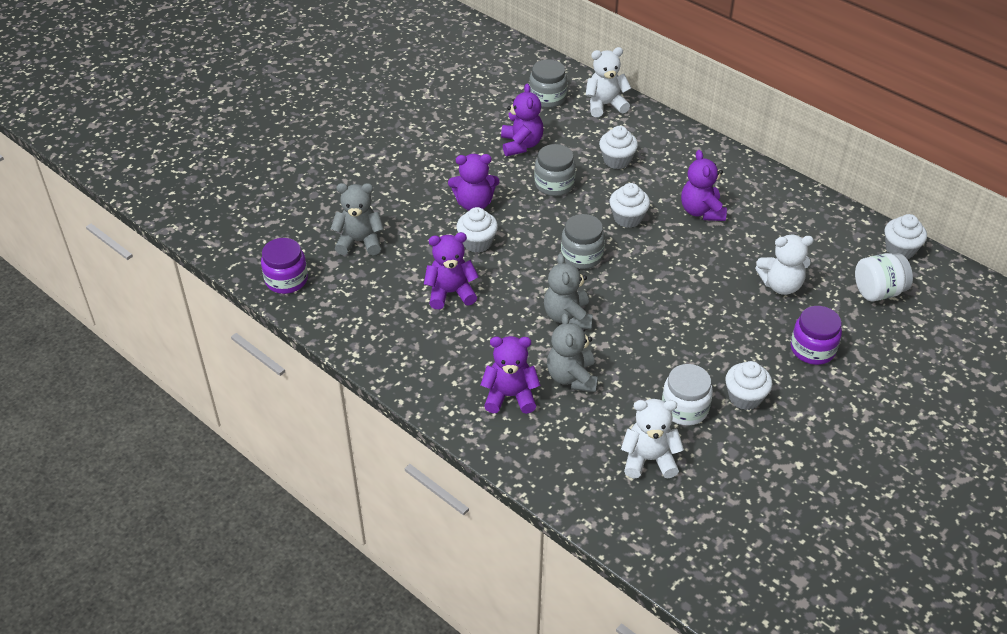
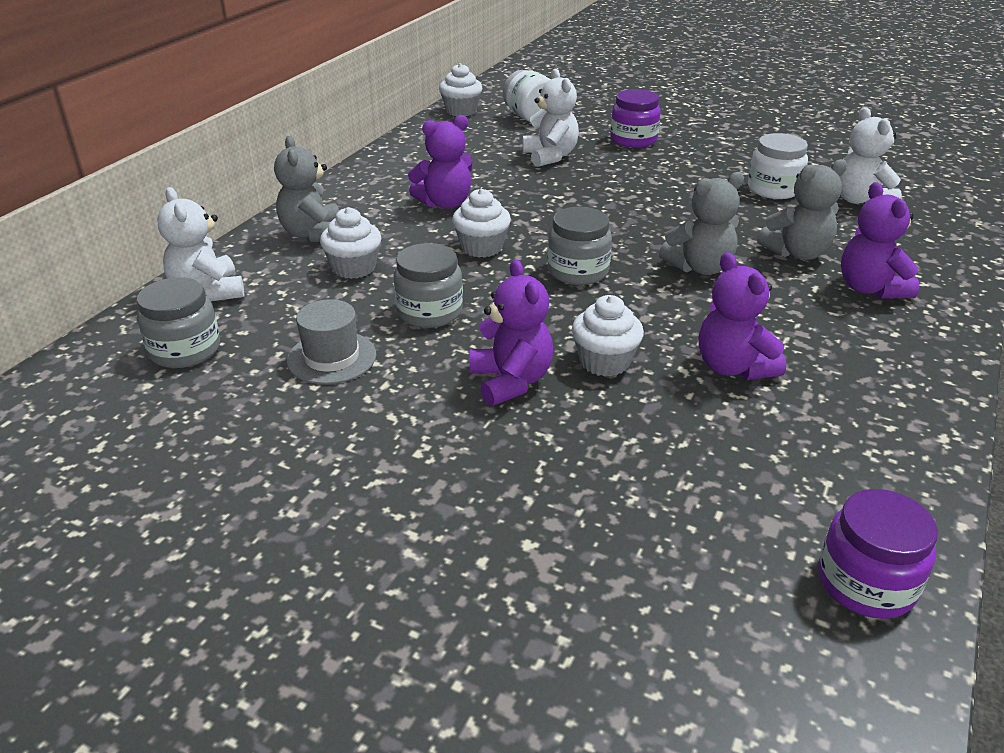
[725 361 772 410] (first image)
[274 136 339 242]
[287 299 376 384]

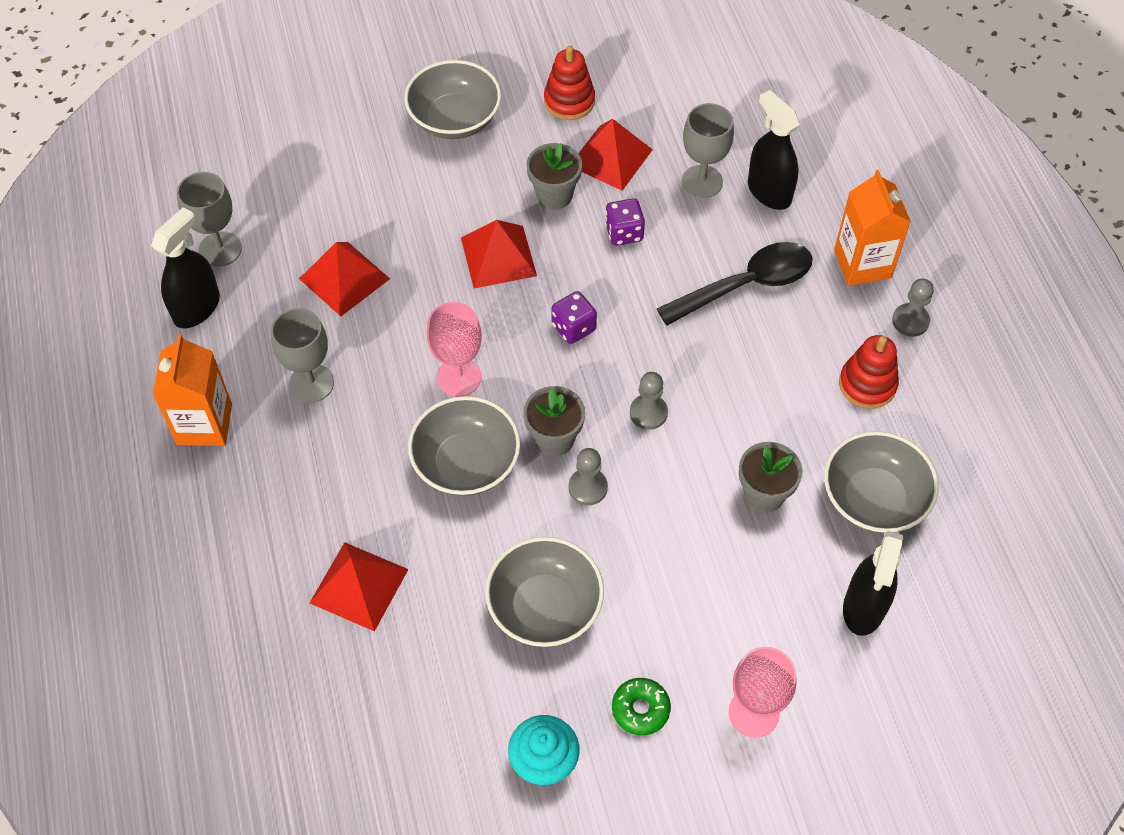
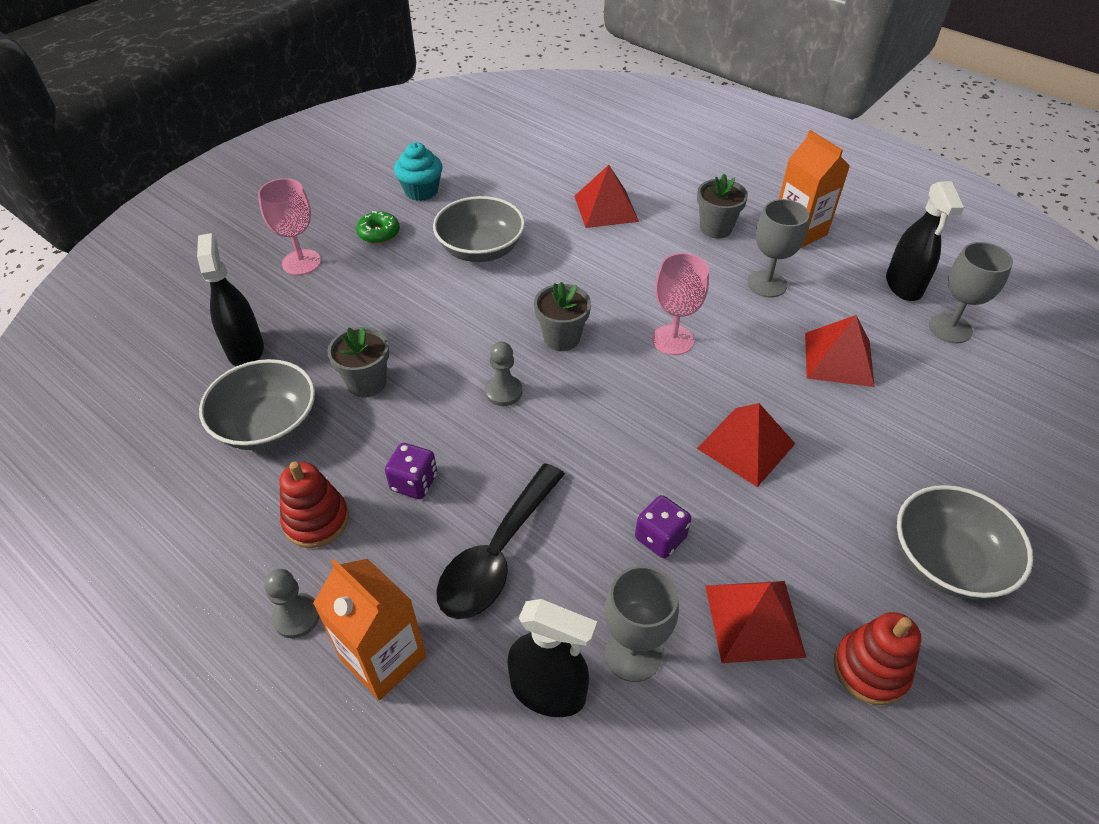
[408 396 521 496] (first image)
[569 448 608 505] (first image)
[697 174 748 238]
[385 443 437 499]

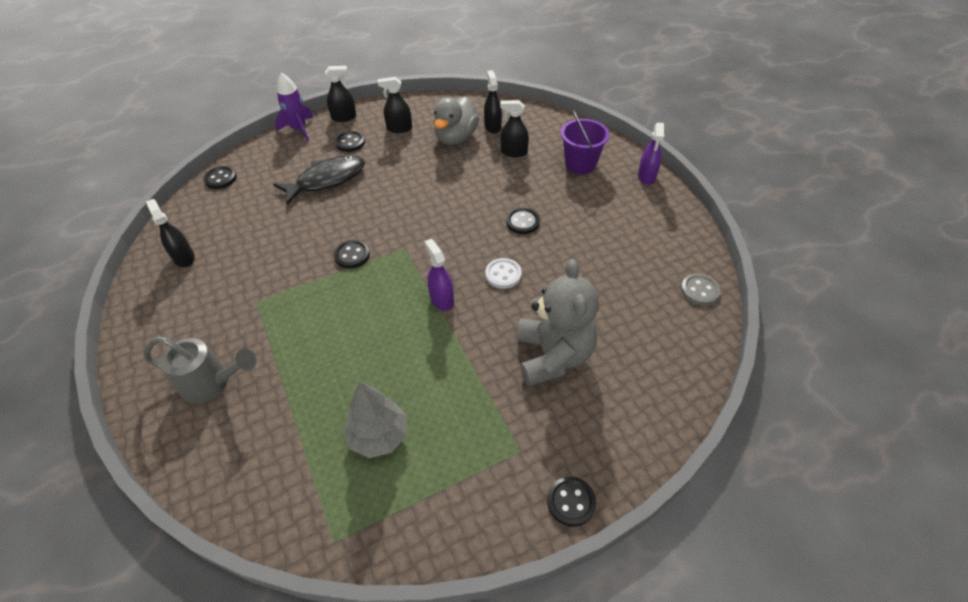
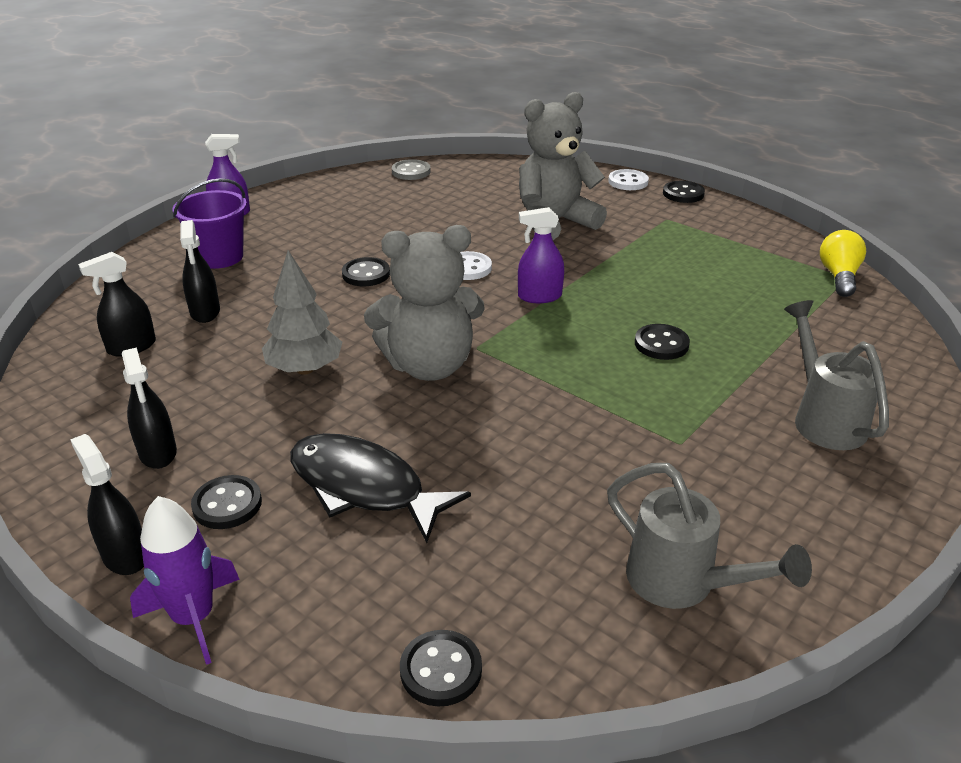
[433 96 479 145] (first image)
[364 225 485 381]
[608 169 649 190]
[820 230 866 297]
[635 324 690 360]
[262 250 342 375]
[607 463 812 609]
[518 207 564 303]

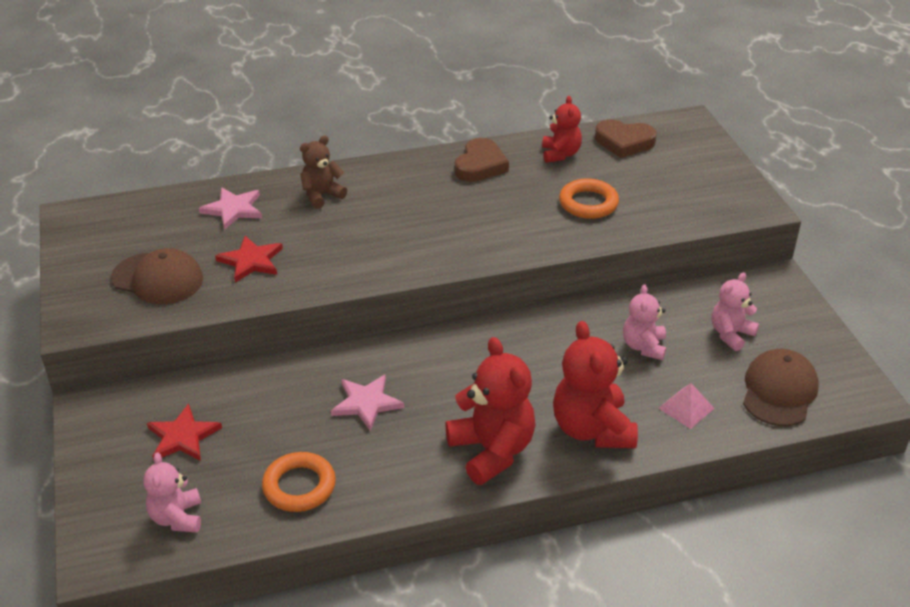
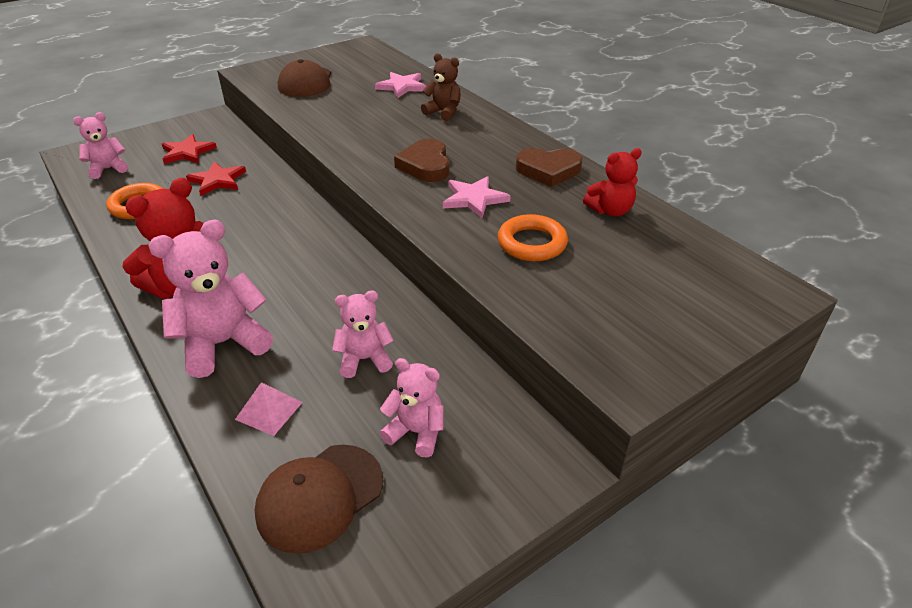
[186 162 246 196]
[443 176 511 218]
[394 138 449 182]
[149 220 273 378]
[255 445 383 554]

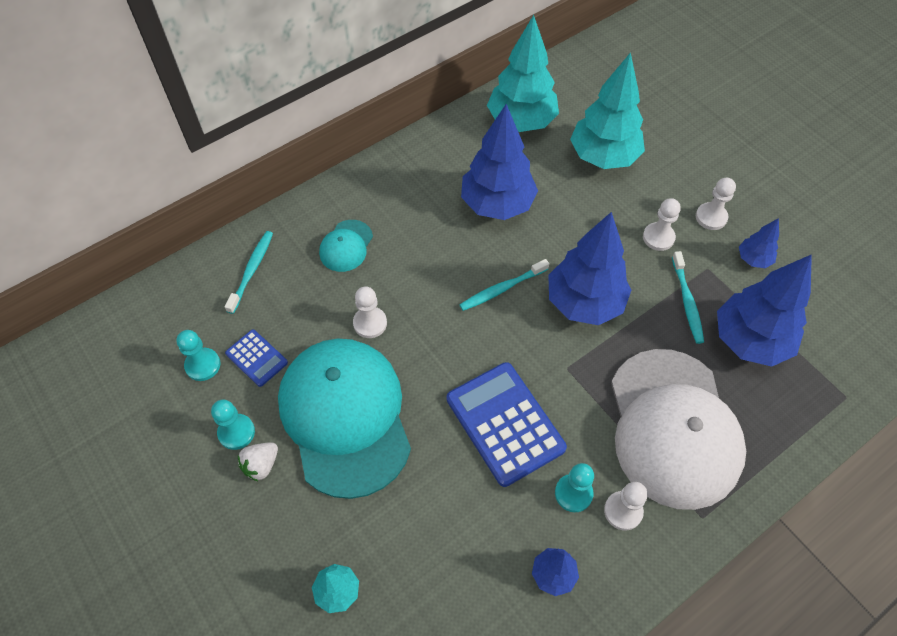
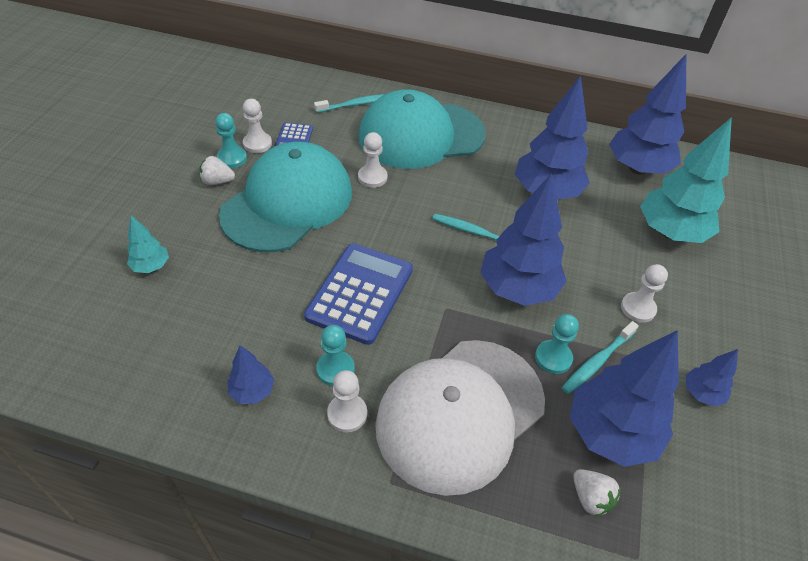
[573 469 621 517]
[535 314 579 374]
[243 99 272 153]
[609 54 686 175]
[359 89 486 169]

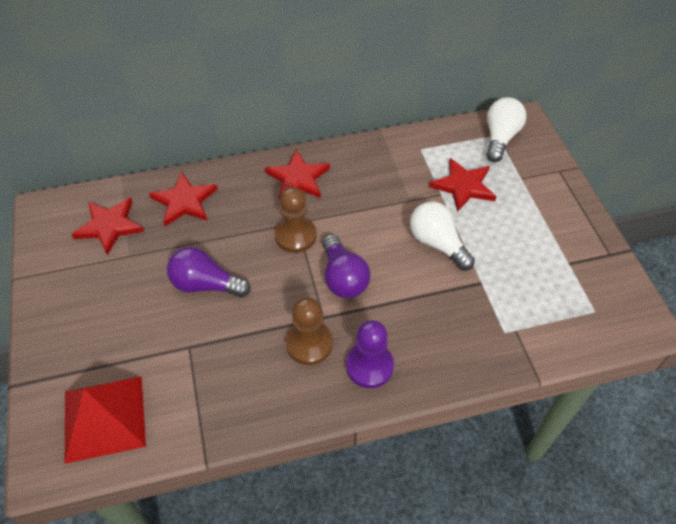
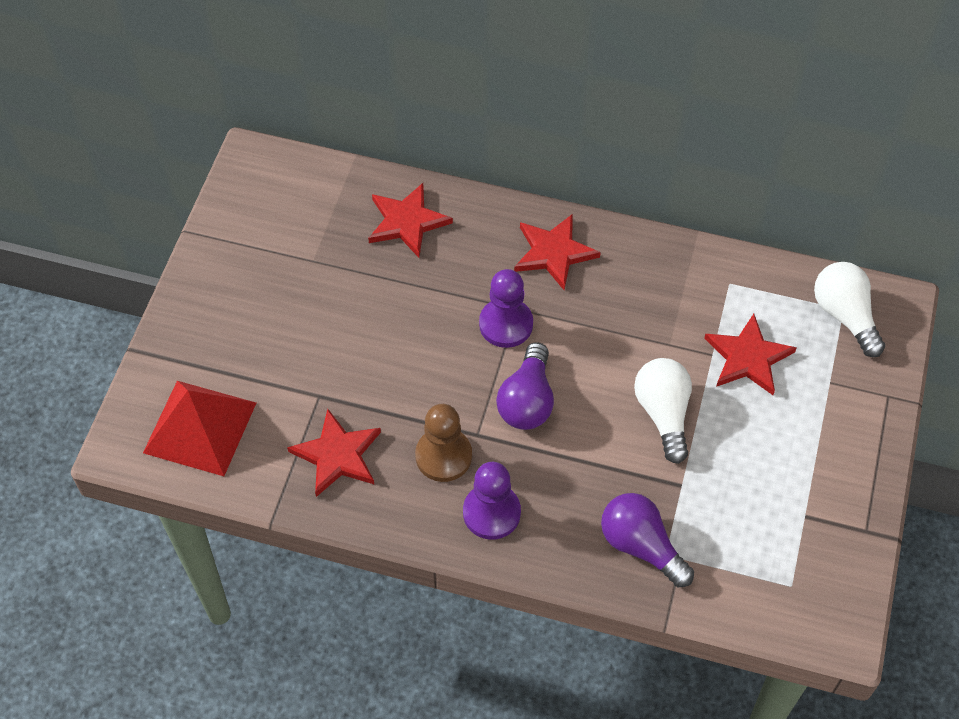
[287 409 381 497]
[601 493 694 587]
[479 269 533 348]
[814 262 885 357]

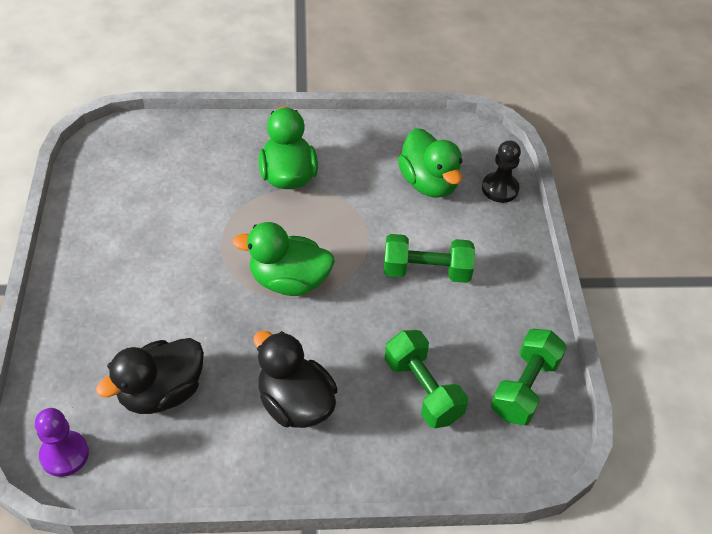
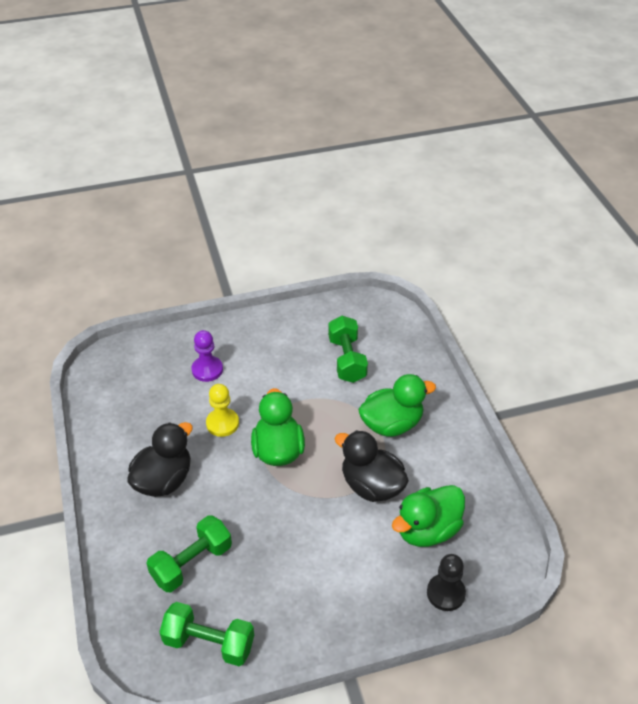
[206 384 239 437]
[192 330 223 382]
[335 430 409 502]
[328 316 368 383]

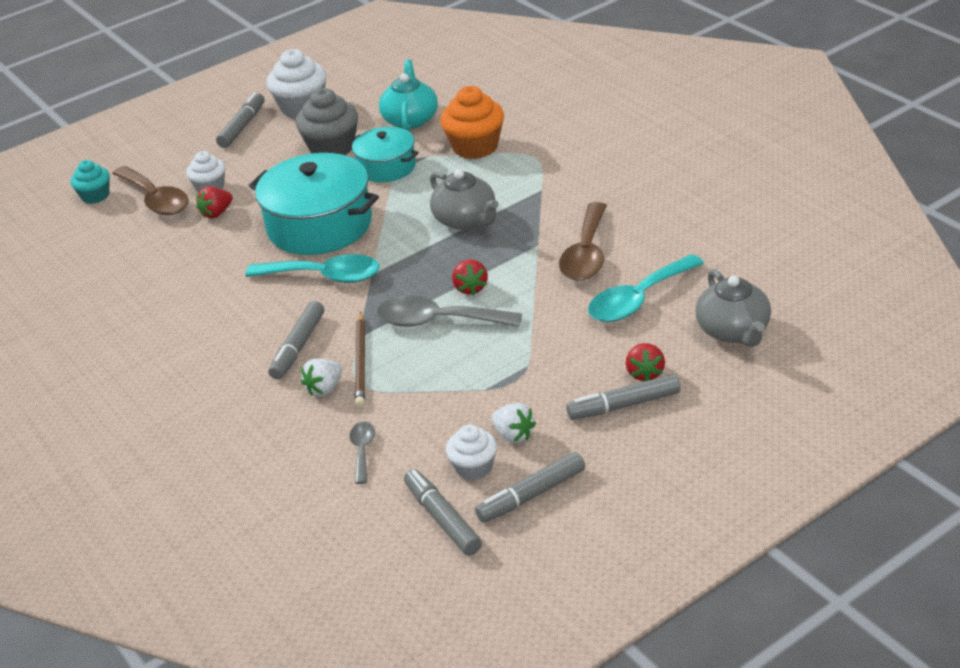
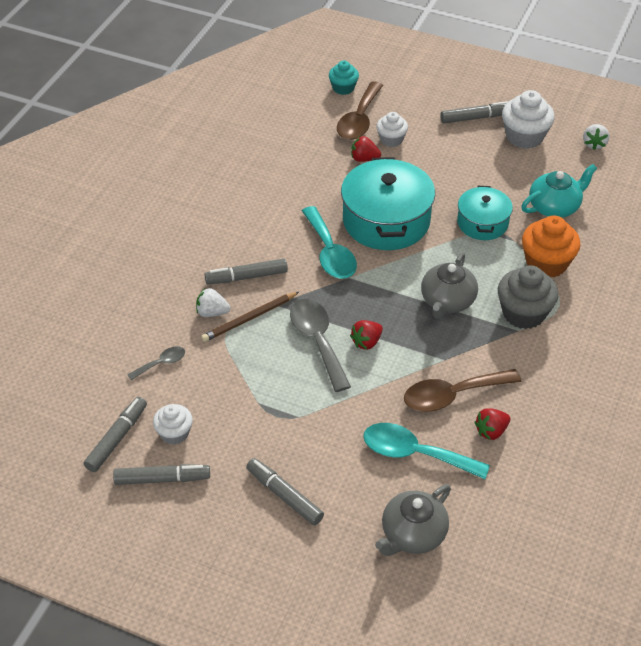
[498 265 558 329]
[583 124 609 150]
[475 408 510 440]
[113 464 210 485]

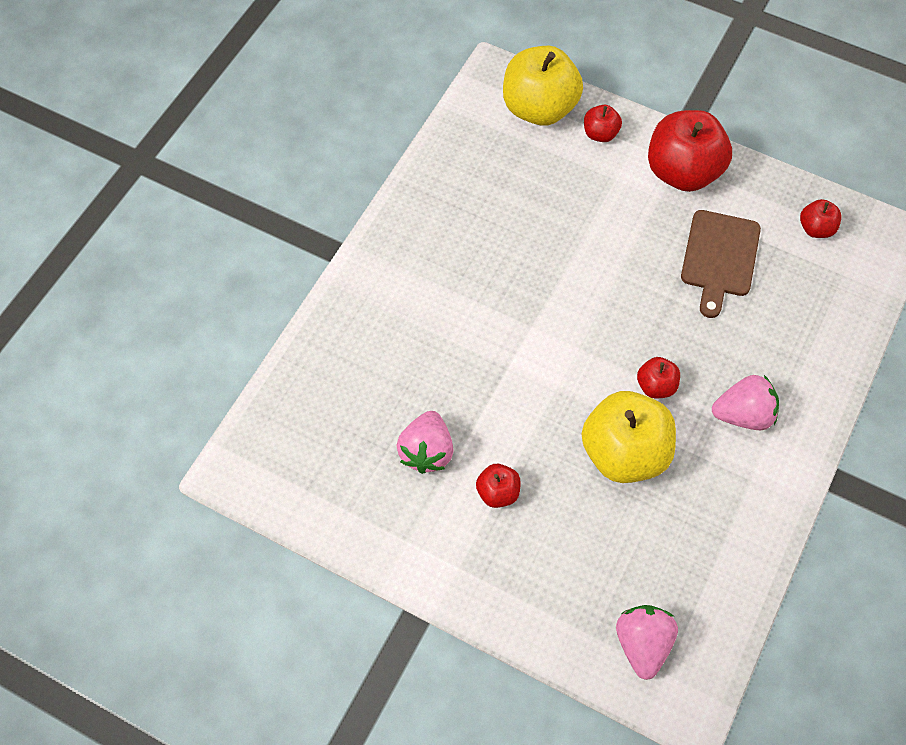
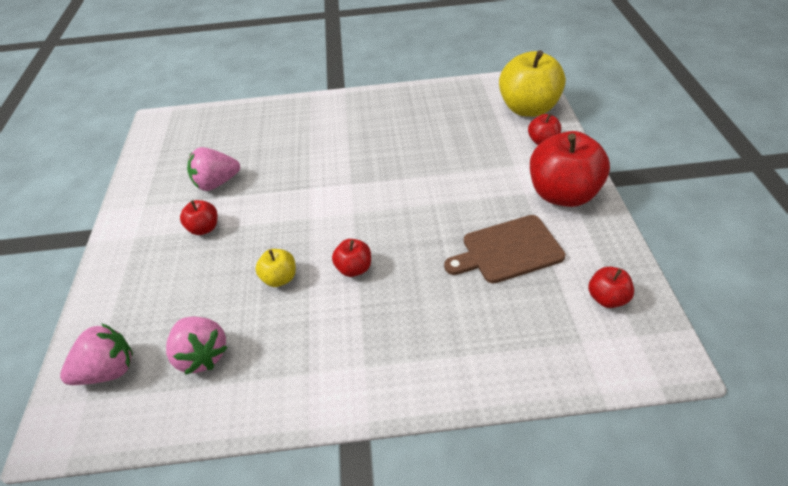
[166 317 228 375]
[255 249 296 287]

